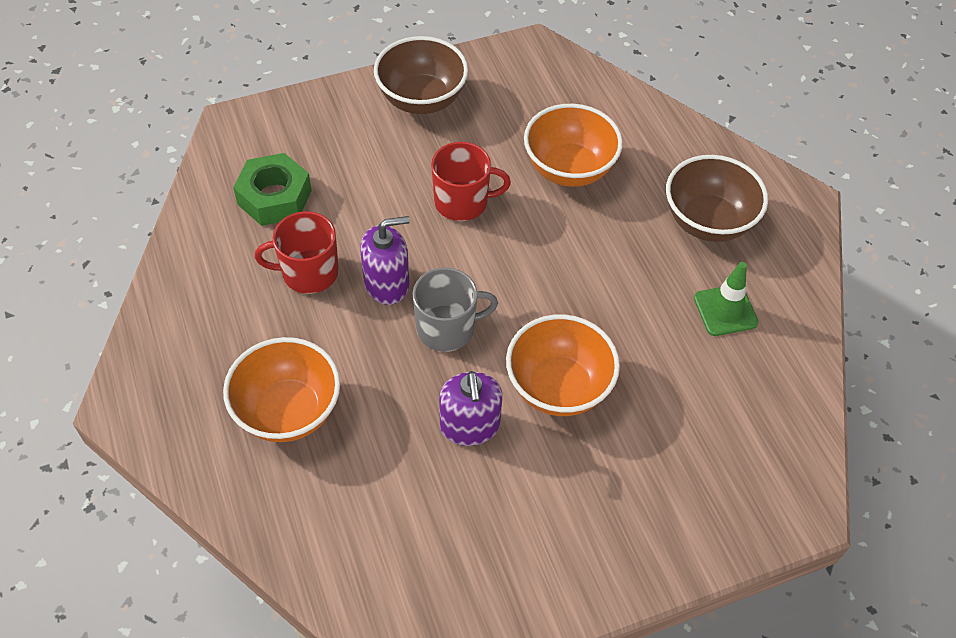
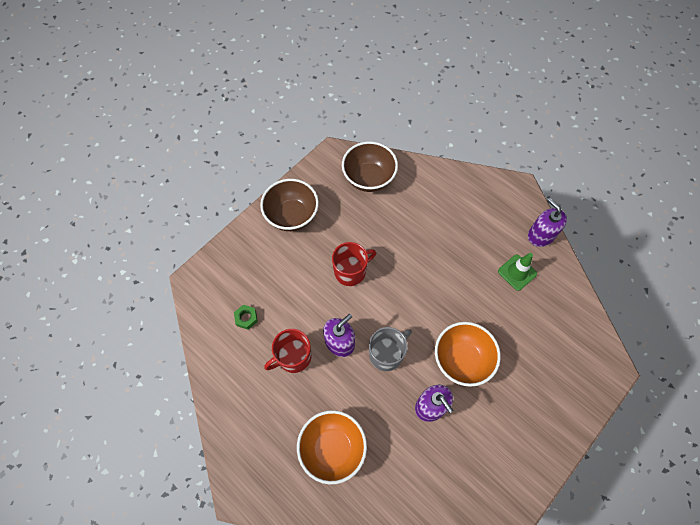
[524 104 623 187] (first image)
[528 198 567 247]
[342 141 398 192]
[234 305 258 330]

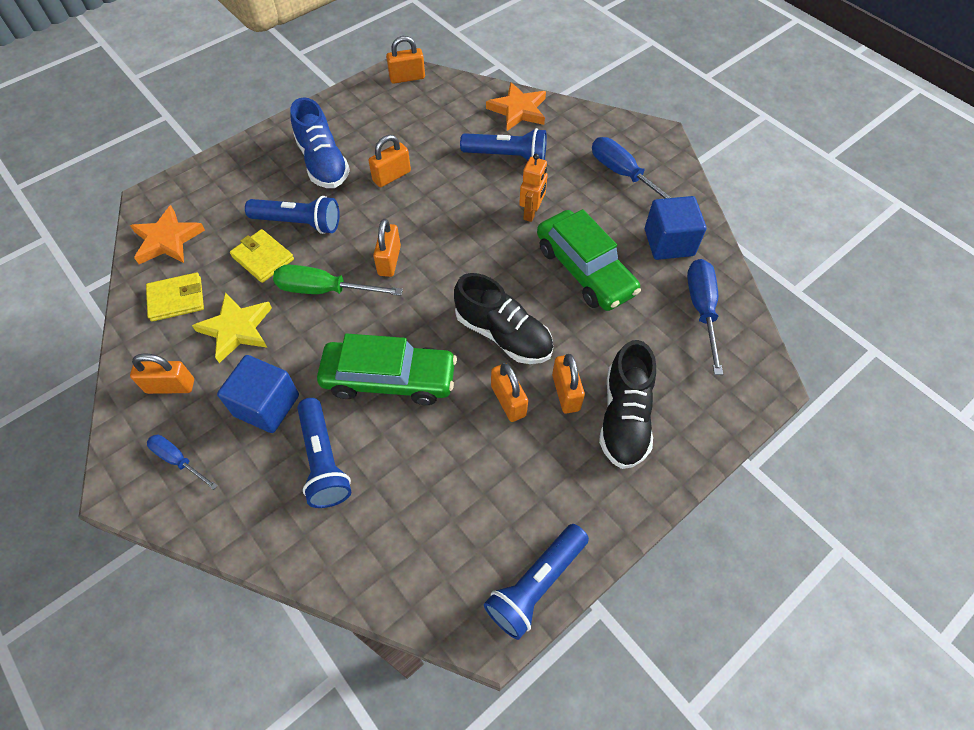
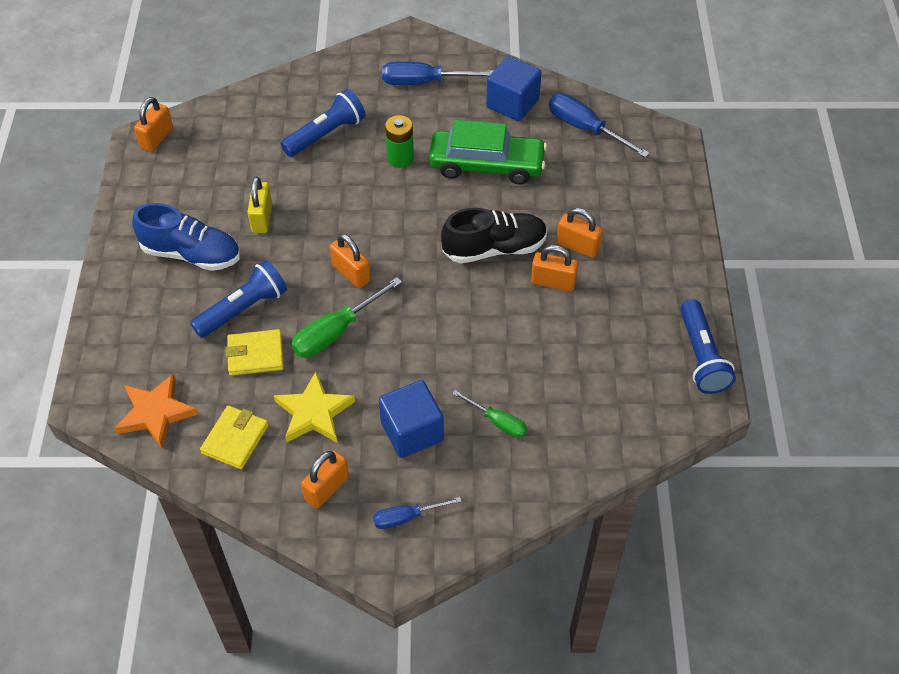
[317 334 457 405] (first image)
[486 82 546 131] (first image)
[599 340 656 469] (first image)
[452 390 527 438]
[385 115 414 168]
[247 177 272 233]

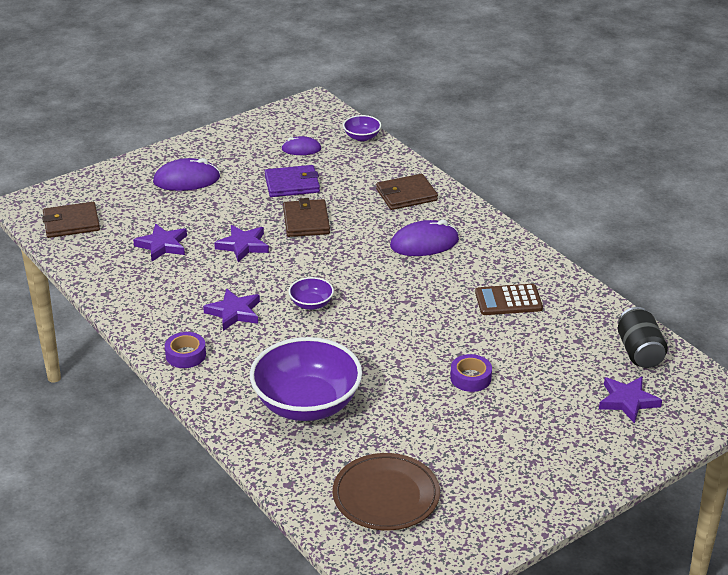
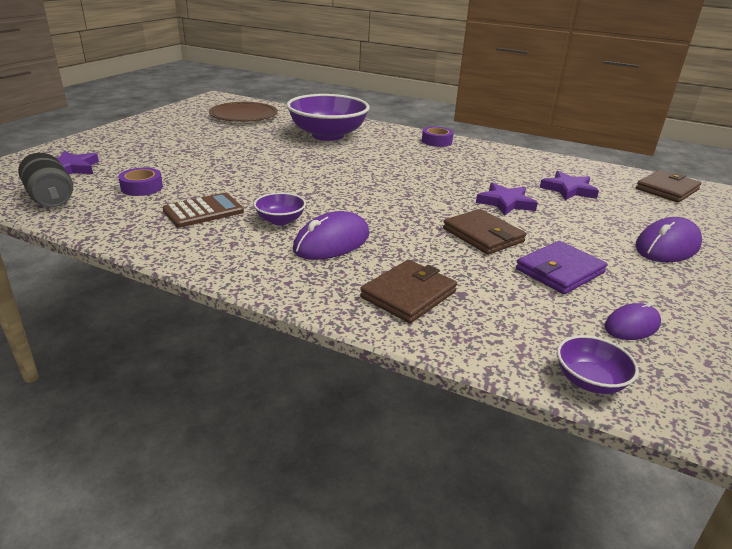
[203 288 260 331] (first image)
[254 193 306 225]
[118 168 163 196]

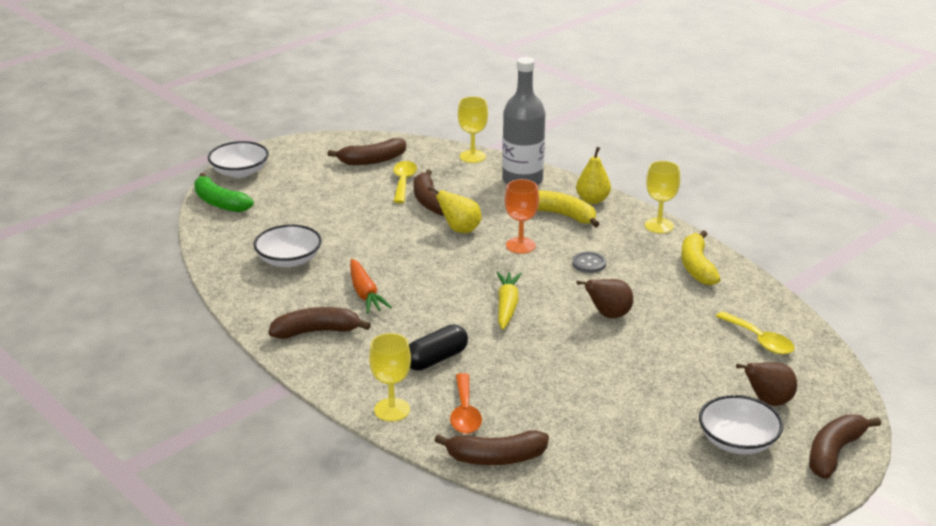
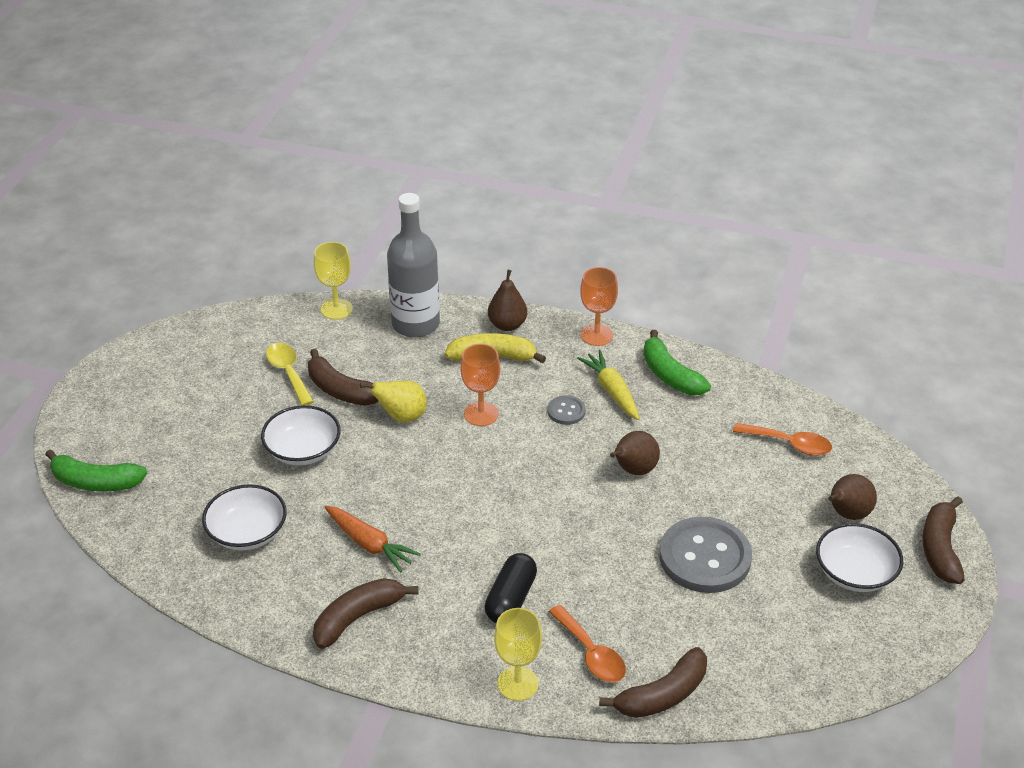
[328 138 406 165] (first image)
[660 517 752 593]
[261 405 341 465]
[577 350 640 420]
[488 270 527 331]
[580 267 618 346]
[643 330 711 395]
[733 423 832 456]

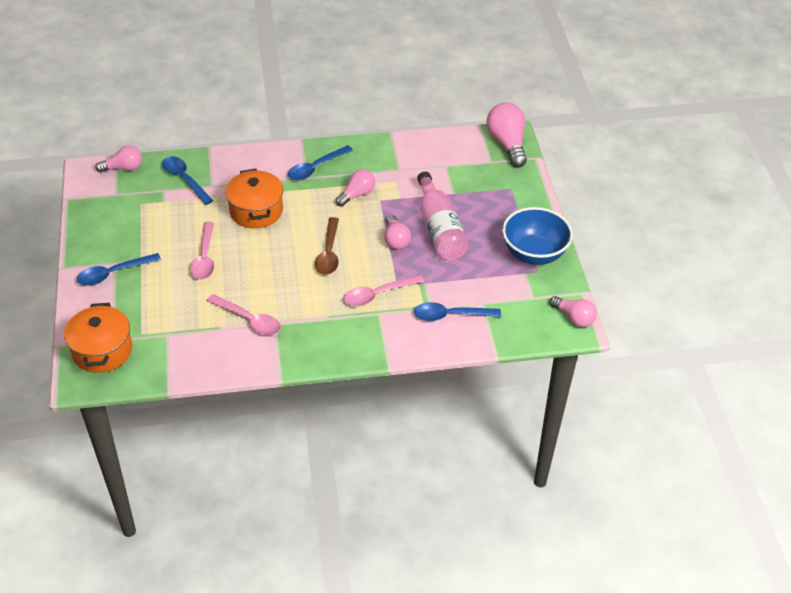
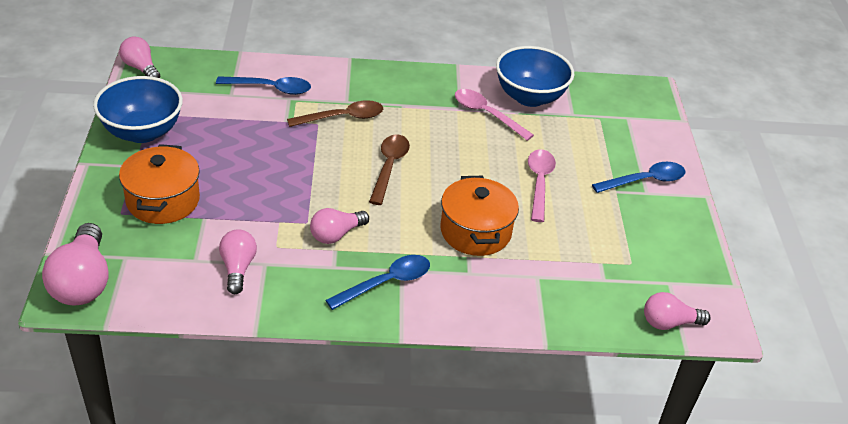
[162 156 213 205] (first image)
[417 172 469 260] (first image)
[496 46 574 107]
[119 144 200 224]
[219 229 257 294]
[287 100 383 127]

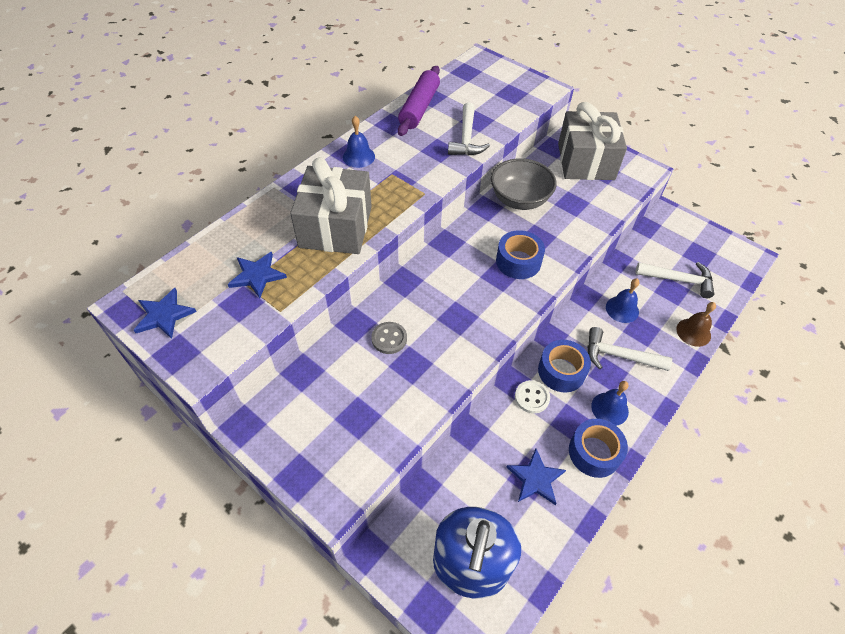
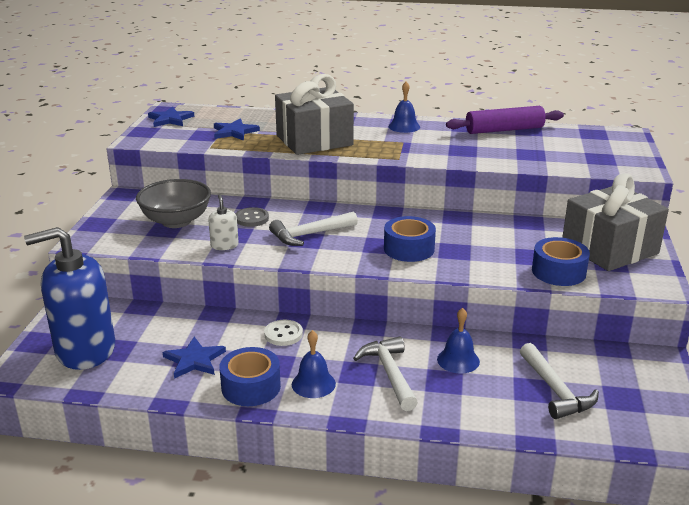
[676 302 716 347] (first image)
[208 194 239 250]
[269 211 358 246]
[136 179 211 228]
[532 237 590 286]

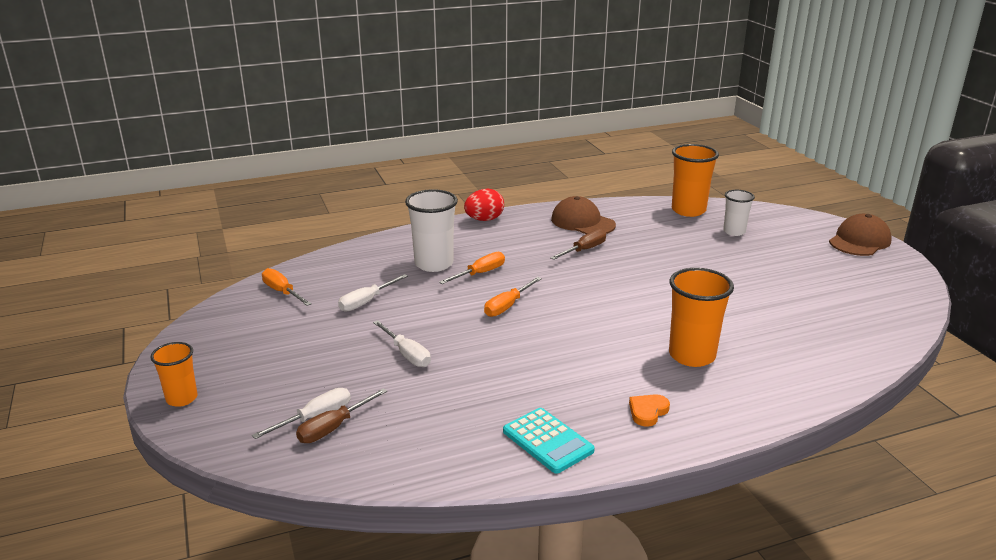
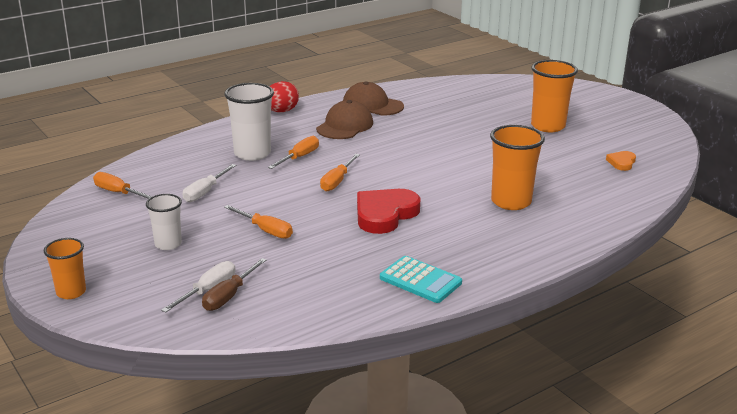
[550 229 606 260] (first image)
[357 189 421 234]
[606 151 636 171]
[531 60 578 132]
[146 194 182 250]
[316 100 373 139]
[224 205 293 239]

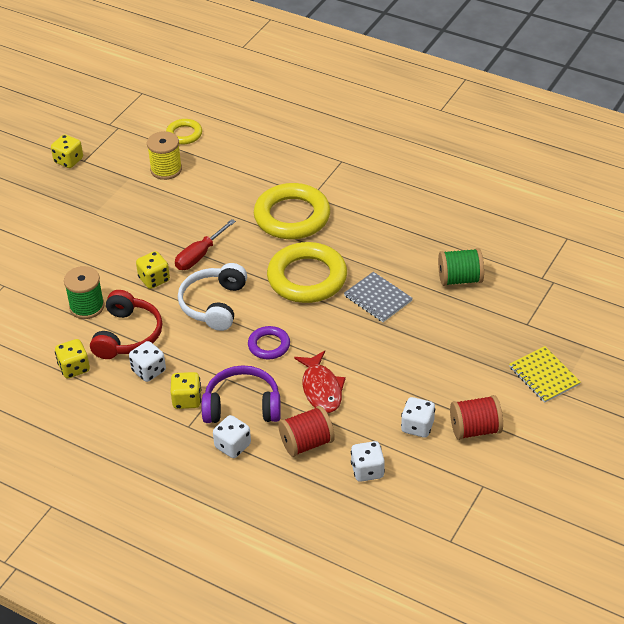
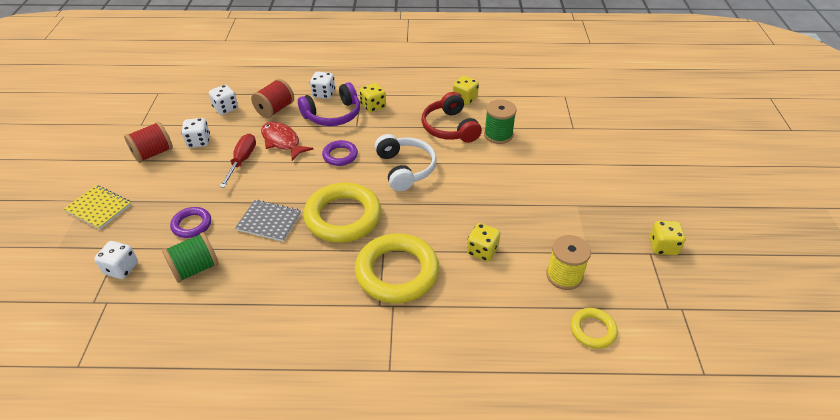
[170 207 211 238]
[94 241 138 279]
[467 223 500 262]
[219 134 256 188]

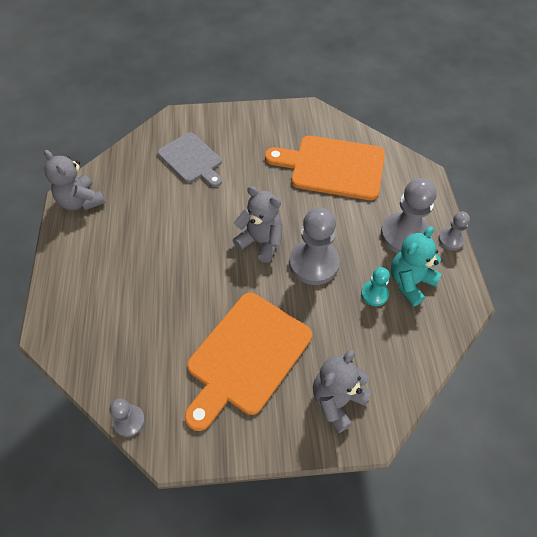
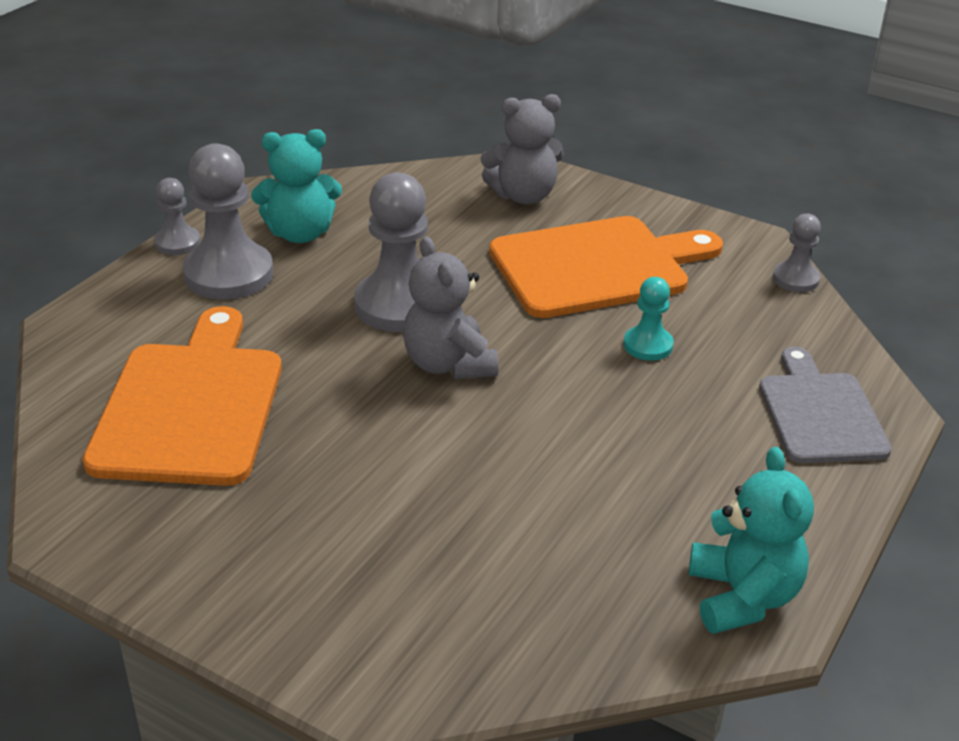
[759 347 892 463]
[623 277 674 361]
[689 447 814 634]
[83 306 282 486]

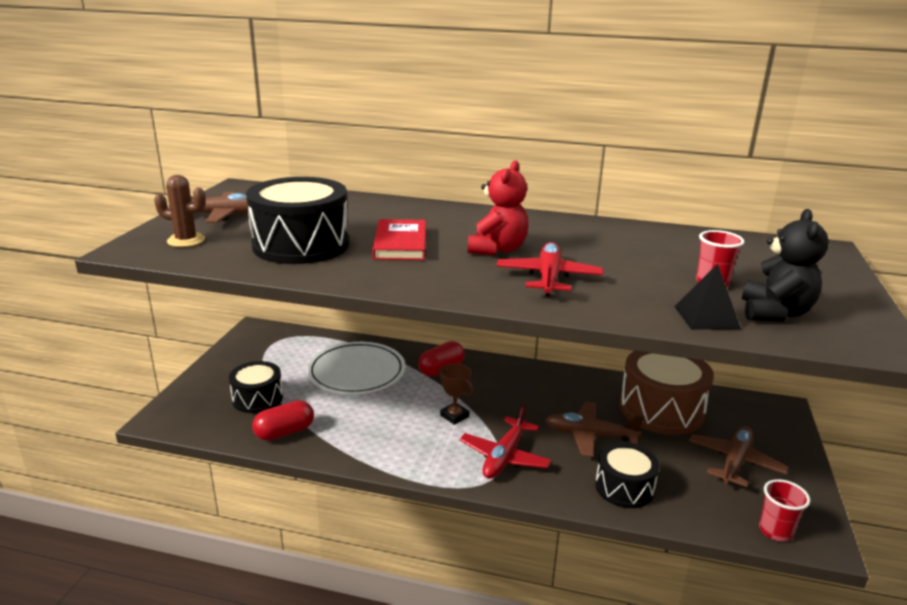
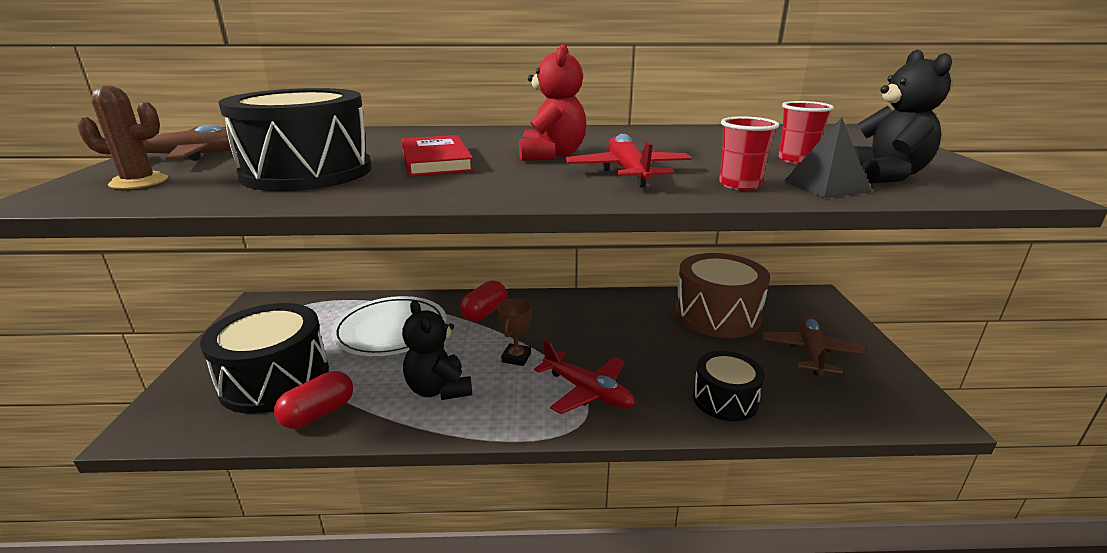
[545 401 644 457] (first image)
[402 300 472 400]
[719 116 779 190]
[497 298 532 366]
[534 340 635 414]
[200 303 329 413]

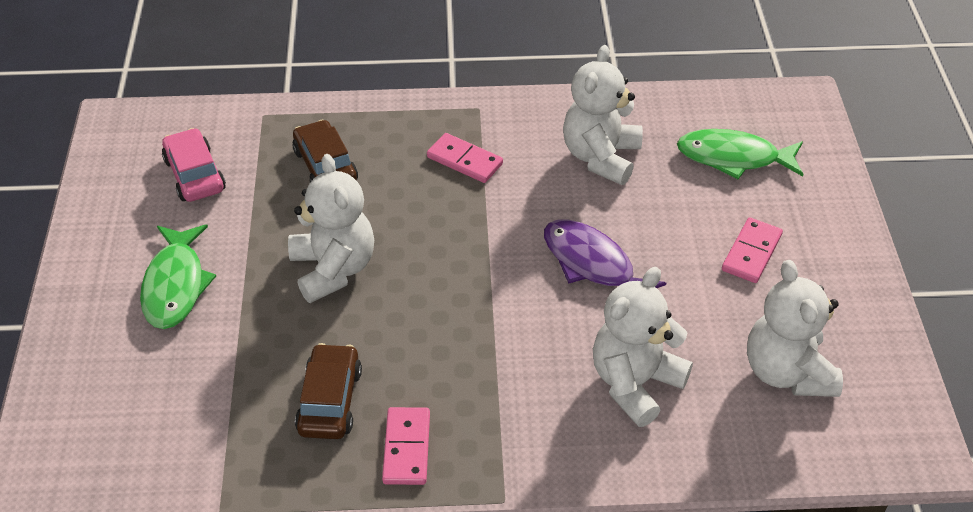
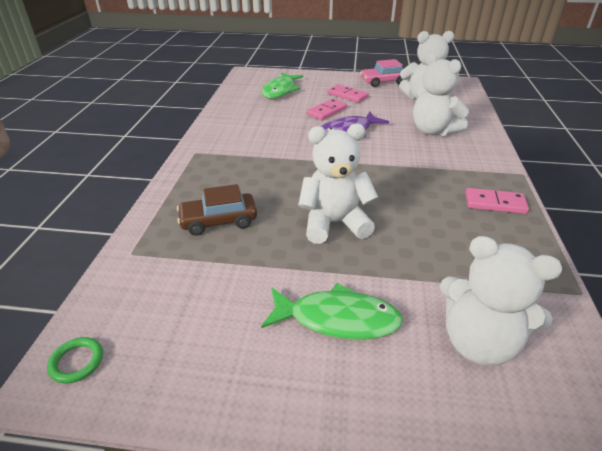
[295 343 362 439] (first image)
[47 337 103 383]
[360 59 404 87]
[307 99 347 120]
[440 236 562 366]

